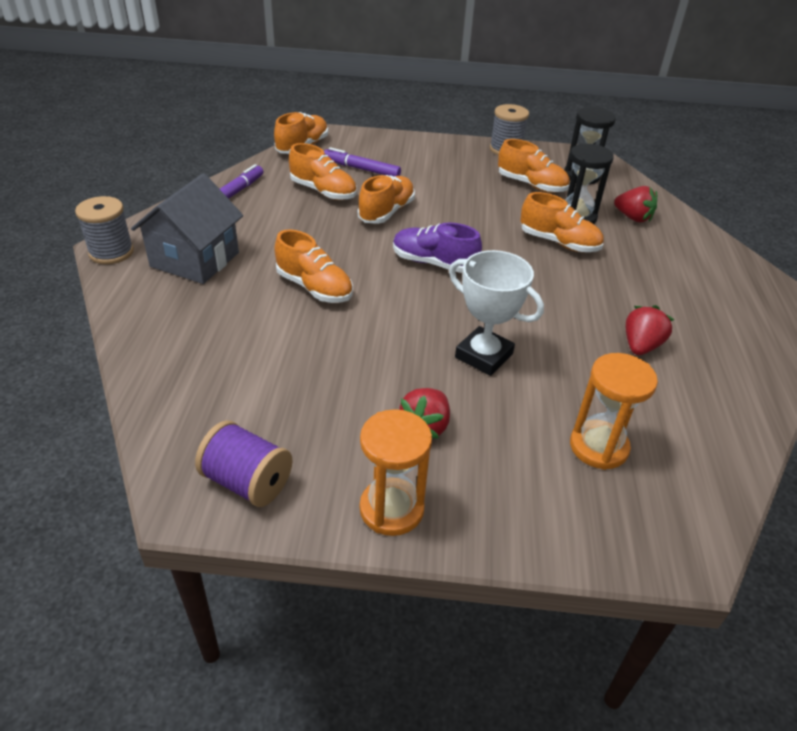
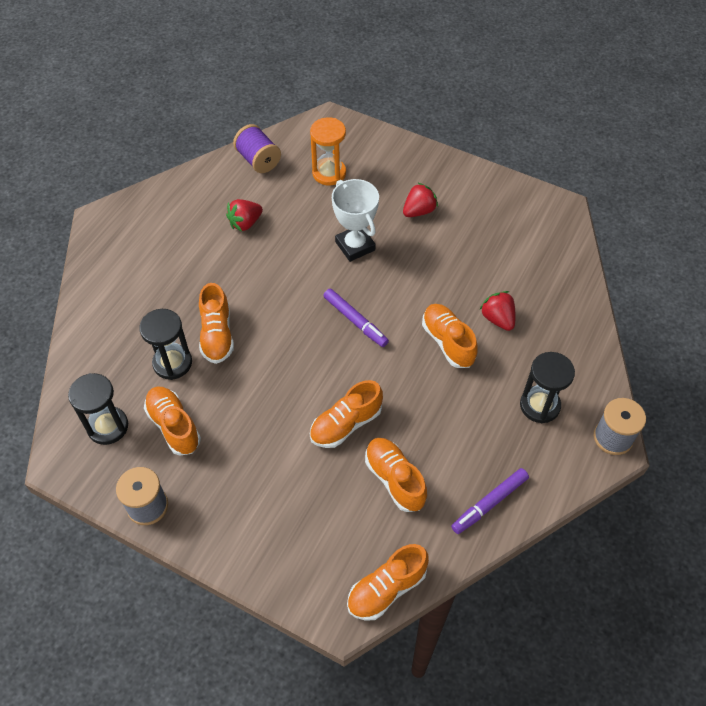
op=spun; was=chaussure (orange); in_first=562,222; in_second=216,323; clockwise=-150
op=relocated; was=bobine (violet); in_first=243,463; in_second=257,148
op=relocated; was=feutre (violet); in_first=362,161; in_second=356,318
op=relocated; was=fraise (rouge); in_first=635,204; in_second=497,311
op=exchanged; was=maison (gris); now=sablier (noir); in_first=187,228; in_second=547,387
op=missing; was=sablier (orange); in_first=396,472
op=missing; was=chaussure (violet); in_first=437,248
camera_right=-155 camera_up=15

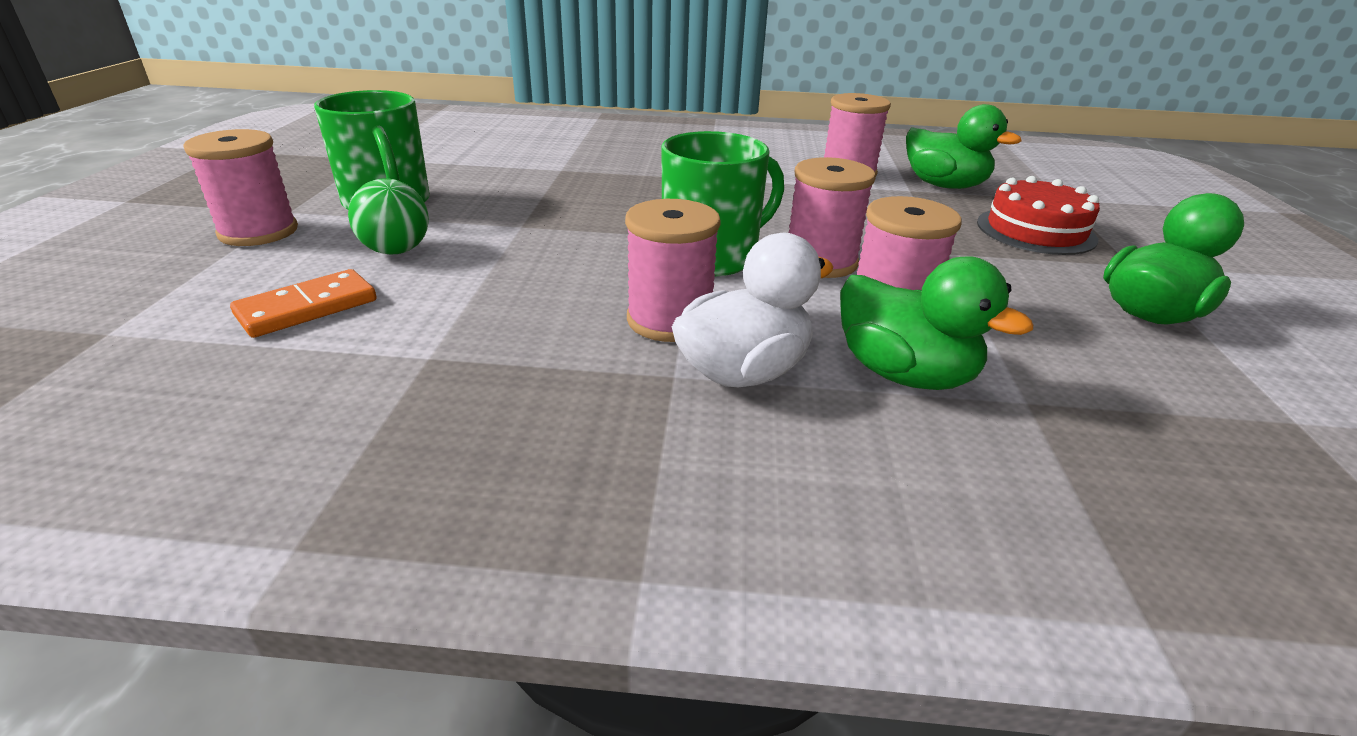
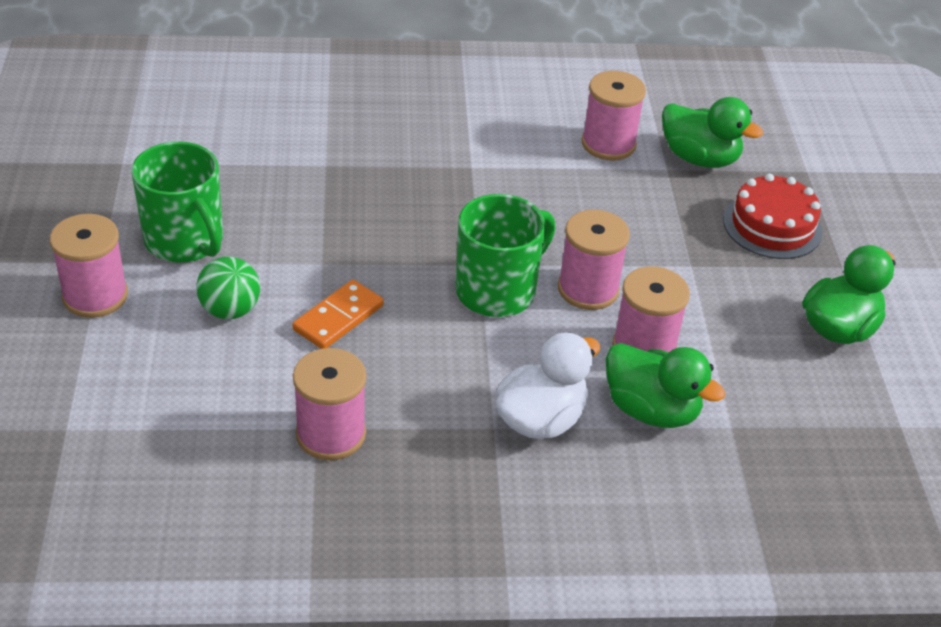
op=relocated; was=domino (orange); in_first=303,303; in_second=338,314
op=relocated; was=bobine (rose); in_first=673,270; in_second=329,404
camera_right=-10 camera_up=10

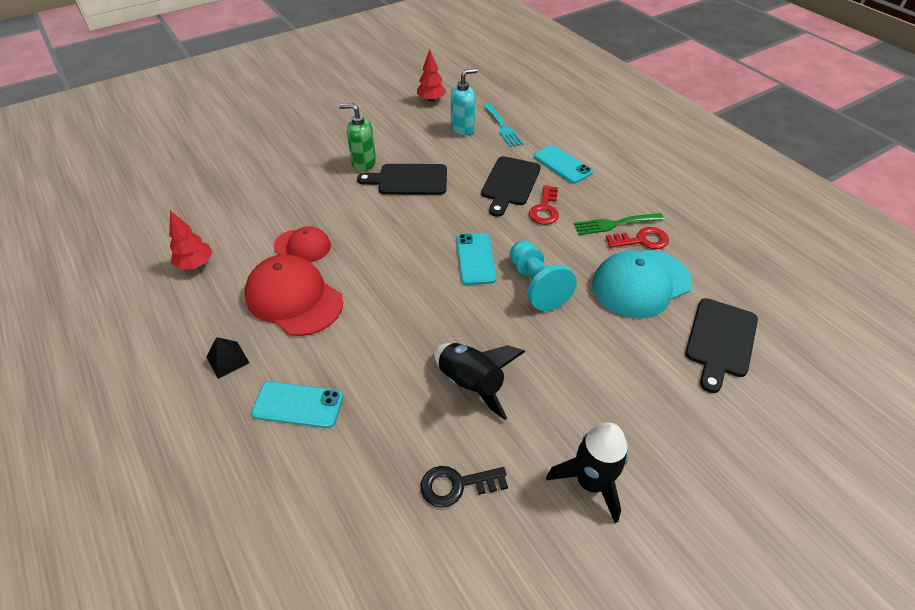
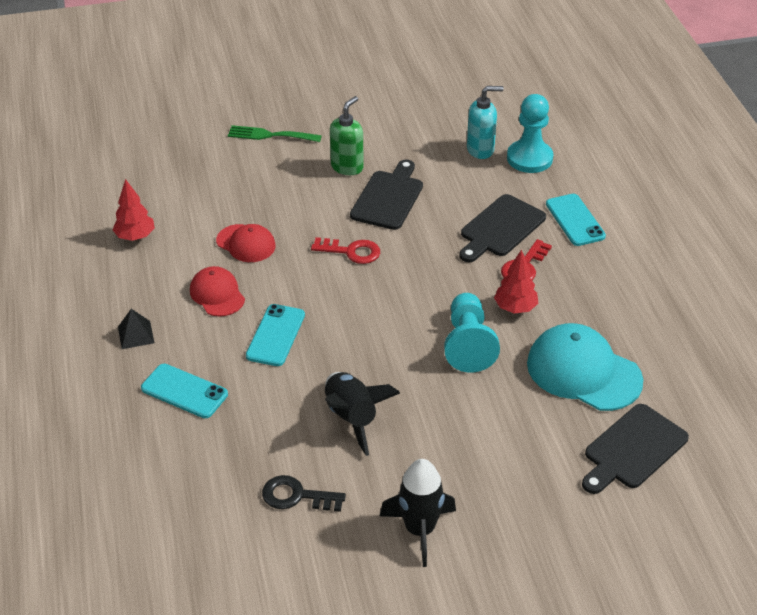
op=size; was=casquette (rouge); in_first=294,295; in_second=217,291; ratio=0.59
op=relocated; was=fourchette (vert); in_first=619,224; in_second=275,133
op=relocated; was=téléphone (turquoise); in_first=477,259; in_second=275,335
op=relocated; was=clé (rouge); in_first=637,238; in_second=345,250
op=spun; was=distributeur de savon (vert); in_first=357,137; in_second=347,135; clockwise=90
op=spun; was=planche à découper (noir); in_first=402,179; in_second=386,194; clockwise=90
op=relocated; was=arbre (rouge); in_first=431,75; in_second=516,282
op=exchanged; was=fourchette (turquoise); now=pion (turquoise); in_first=504,125; in_second=530,133
op=spun; was=casquette (turquoise); in_first=642,284; in_second=585,367; clockwise=45
camera_right=20 camera_up=-5

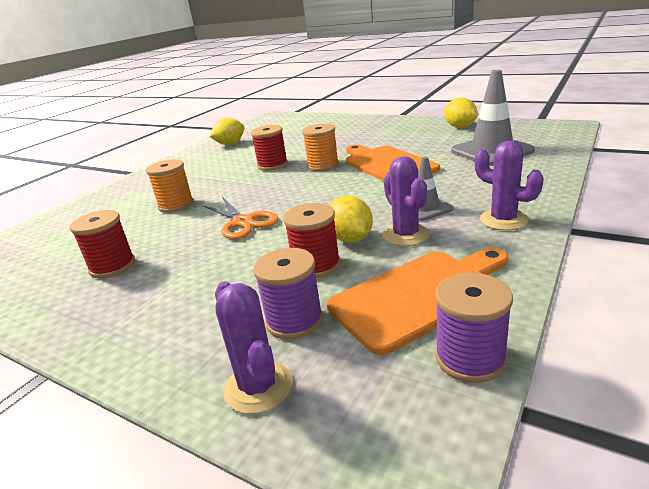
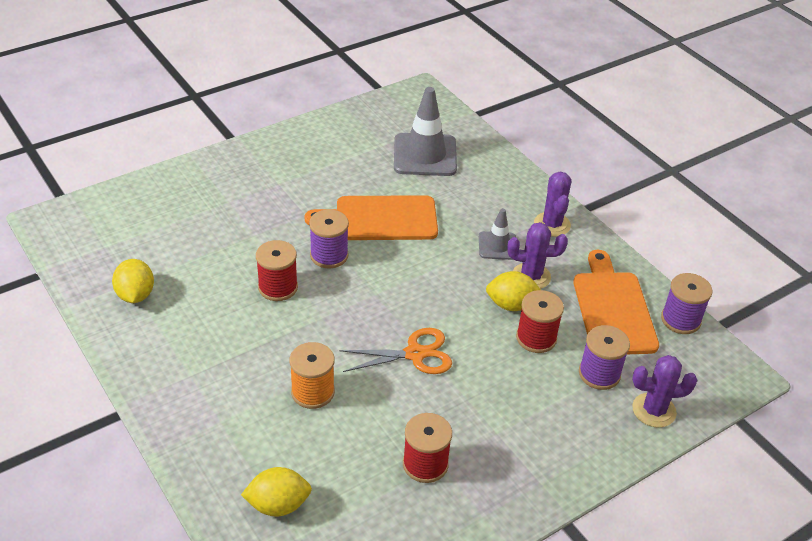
op=relocated; was=citron (jaune); in_first=461,113; in_second=276,491
op=colour; was=bobine (orange); now=bobine (violet); in_first=320,147; in_second=329,239
op=spun; was=cactus (violet); in_first=509,185; in_second=552,204; clockwise=-75
camera_right=-70 camera_up=15

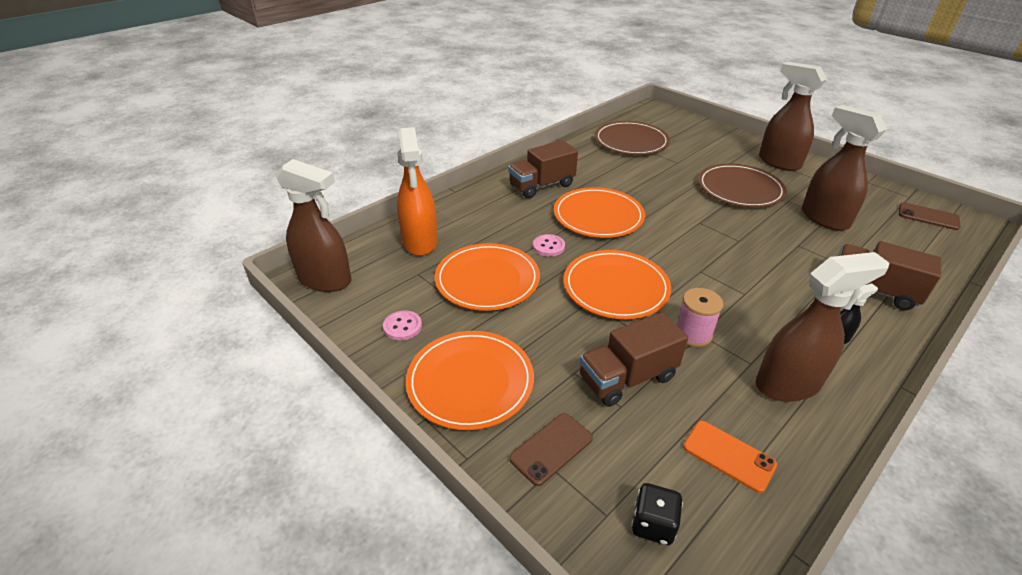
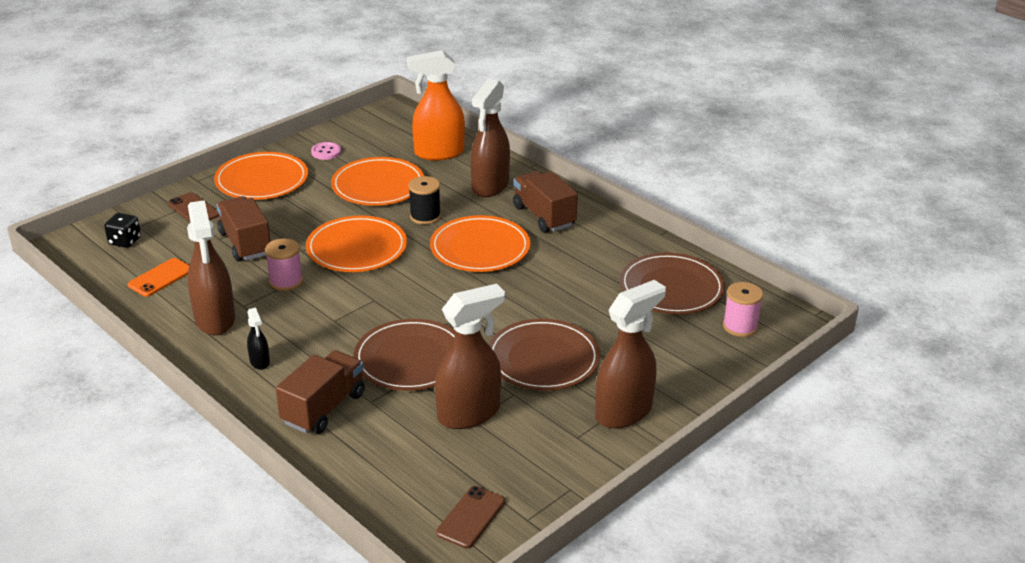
op=appeared; now=assiette (marron); in_second=404,355
op=exchanged; was=bouton (rose); now=bobine (noir); in_first=549,245; in_second=425,200
op=relocated; was=vaporisateur (marron); in_first=313,225; in_second=490,138
op=appeared; now=bobine (rose); in_second=743,309
camera_right=90 camera_up=-5

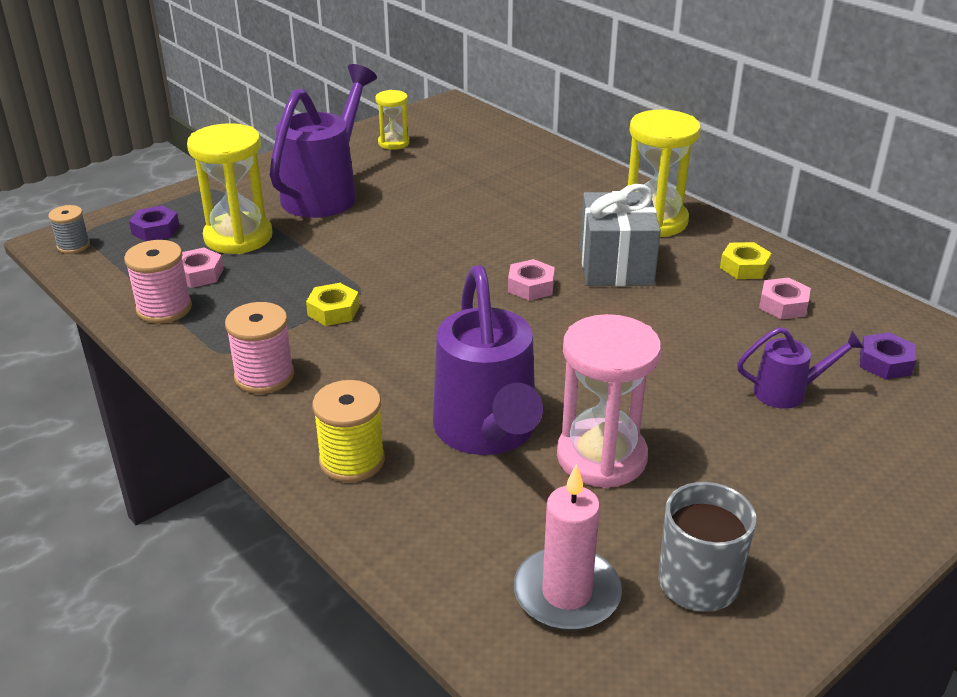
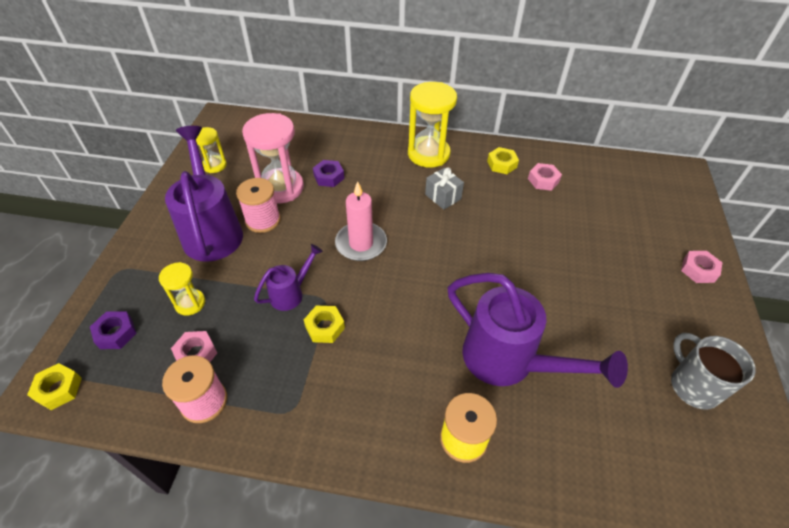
op=exchanged; was=bobine (gris); now=écrou (jaune); in_first=69,229; in_second=54,386
op=size; was=sablier (jaune); in_first=229,188; in_second=182,289; ratio=0.54
op=relocated; was=bobine (rose); in_first=259,348; in_second=258,205
op=relocated; was=sablier (rose); in_first=609,401; in_second=273,158
op=relocated; was=arrosoir (violet); in_first=800,368; in_second=288,277
op=relocated; was=écrou (violet); in_first=888,356; in_second=328,173
op=relocated; was=bougie (rose); in_first=568,547; in_second=361,221
op=size; was=cadeau (gris); in_first=620,235; in_second=444,188; ratio=0.56
op=relocated; was=écrou (rose); in_first=531,280; in_second=701,267
camera_right=-40 camera_up=15

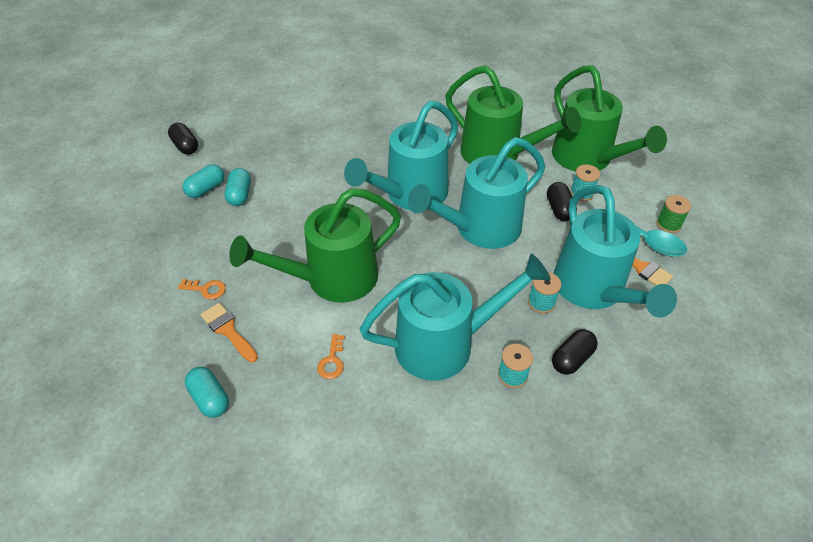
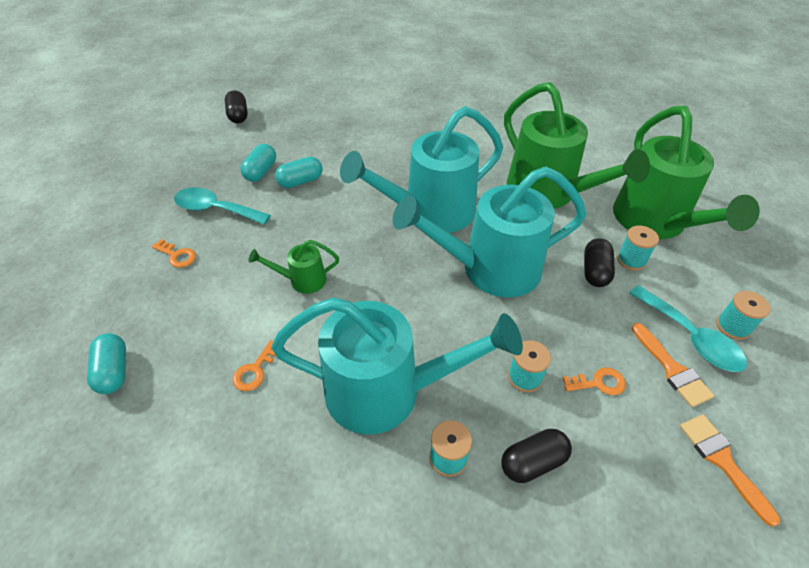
op=appeared; now=cuillère (turquoise); in_second=222,206
op=size; was=arrosoir (vert); in_first=315,245; in_second=294,267; ratio=0.45
op=relocated; was=gélule (turquoise); in_first=203,181; in_second=298,172
op=exchanged; was=arrosoir (turquoise); now=clé (orange); in_first=615,251; in_second=594,381
op=relocated; was=pinceau (orange); in_first=229,333; in_second=730,470
op=colour; was=bobine (vert); now=bobine (turquoise); in_first=673,214; in_second=743,315
camera_right=20 camera_up=0

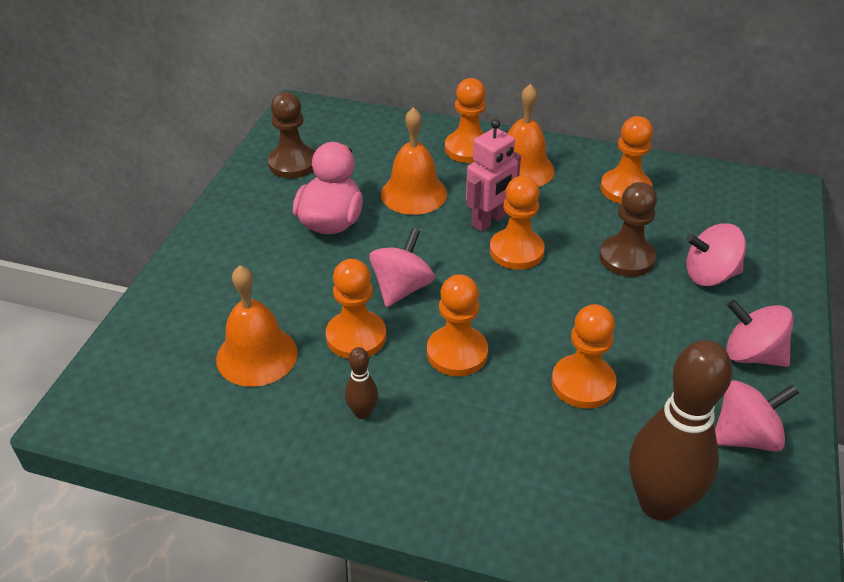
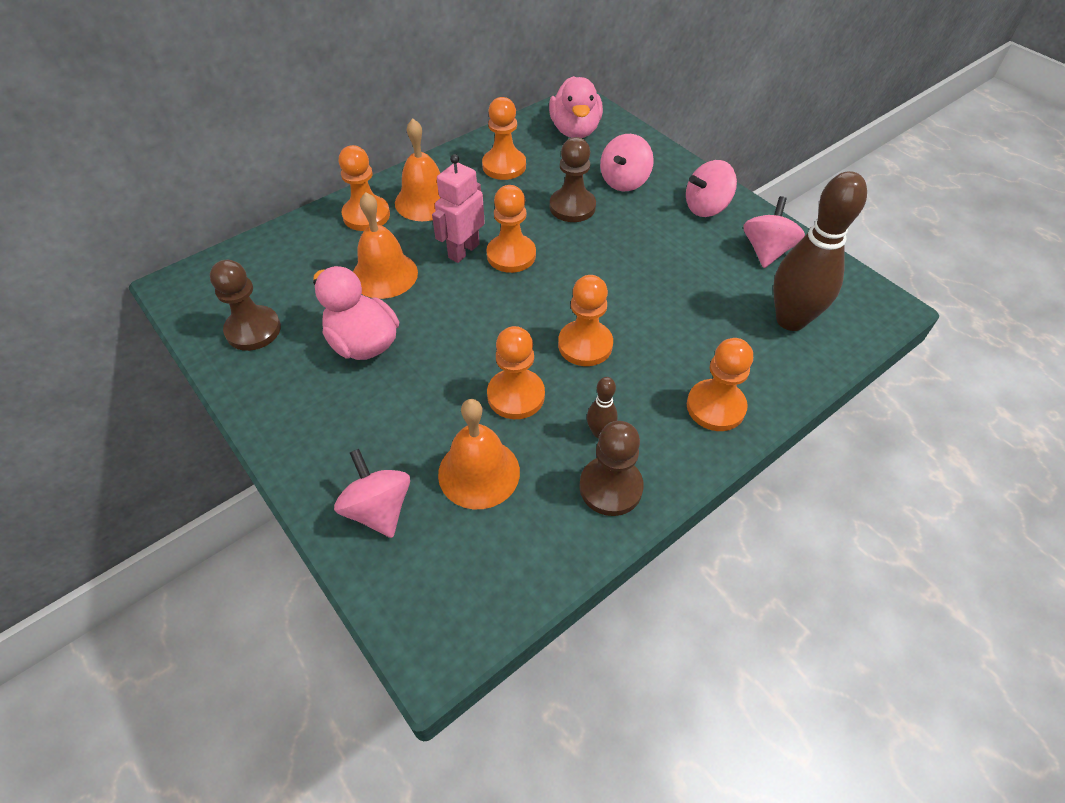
op=relocated; was=toupie (rose); in_first=402,267; in_second=372,493
op=spun; was=robot (rose); in_first=493,175; in_second=458,208; clockwise=-135
op=appeared; now=canard (rose); in_second=576,107
op=appeared; now=pion (marron); in_second=611,468
op=relocated; was=pion (orange); in_first=584,356; in_second=720,384
camera_right=-55 camera_up=10

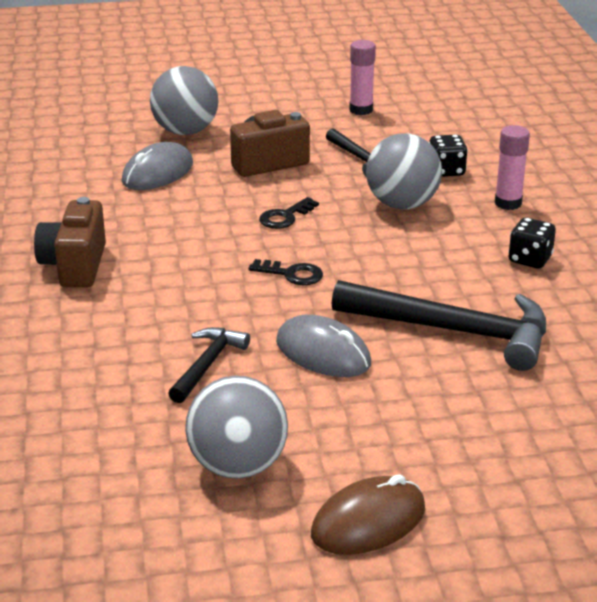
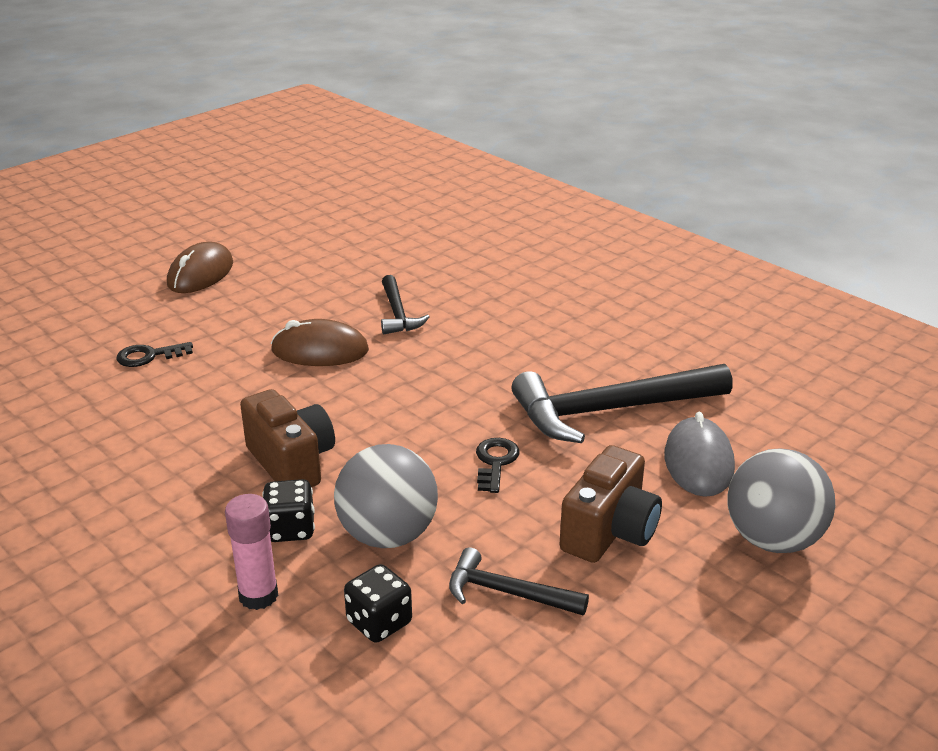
op=relocated; was=clé (noir); in_first=285,272; in_second=154,354
op=relocated; was=appareil photo (marron); in_first=70,242; in_second=287,438
op=relocated; was=dé (noir); in_first=532,243; in_second=289,510
op=colour; was=souris (gris); now=souris (marron); in_first=323,346; in_second=320,342
op=relocated; was=marteau (noir); in_first=439,325; in_second=622,403
op=missing; was=balle (gris); in_first=236,427
op=missing; was=bâton de colle (rose); in_first=362,77
camera_right=145 camera_up=0

